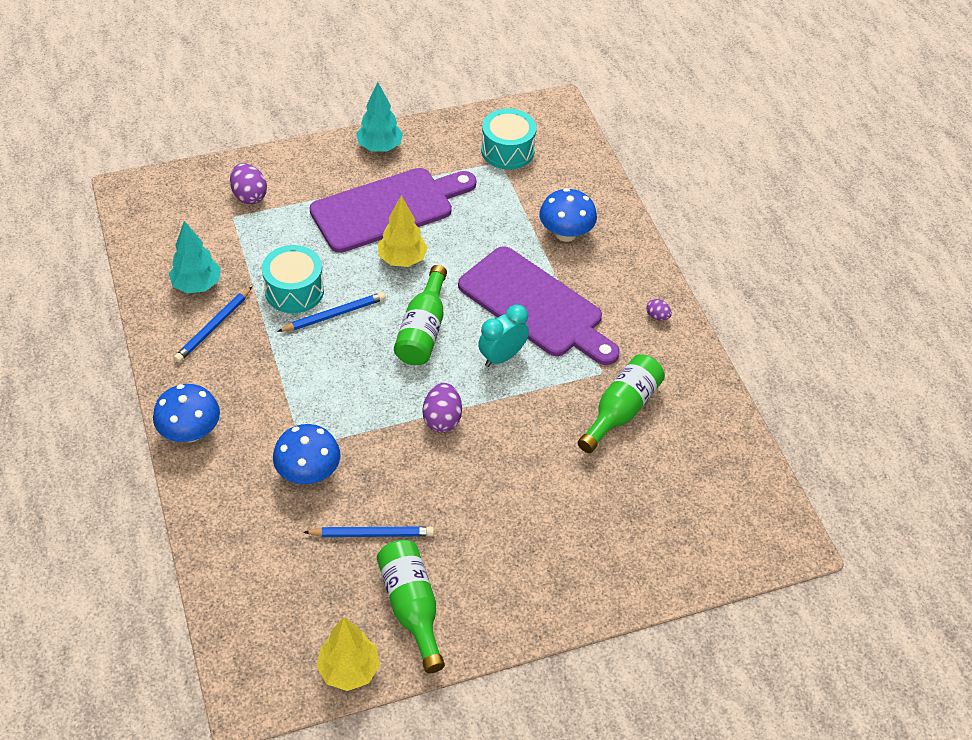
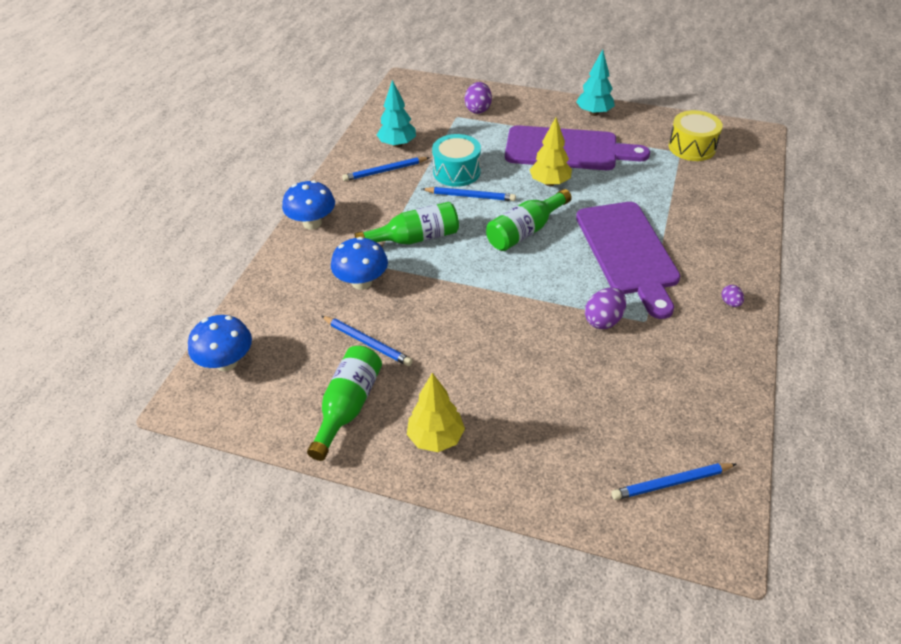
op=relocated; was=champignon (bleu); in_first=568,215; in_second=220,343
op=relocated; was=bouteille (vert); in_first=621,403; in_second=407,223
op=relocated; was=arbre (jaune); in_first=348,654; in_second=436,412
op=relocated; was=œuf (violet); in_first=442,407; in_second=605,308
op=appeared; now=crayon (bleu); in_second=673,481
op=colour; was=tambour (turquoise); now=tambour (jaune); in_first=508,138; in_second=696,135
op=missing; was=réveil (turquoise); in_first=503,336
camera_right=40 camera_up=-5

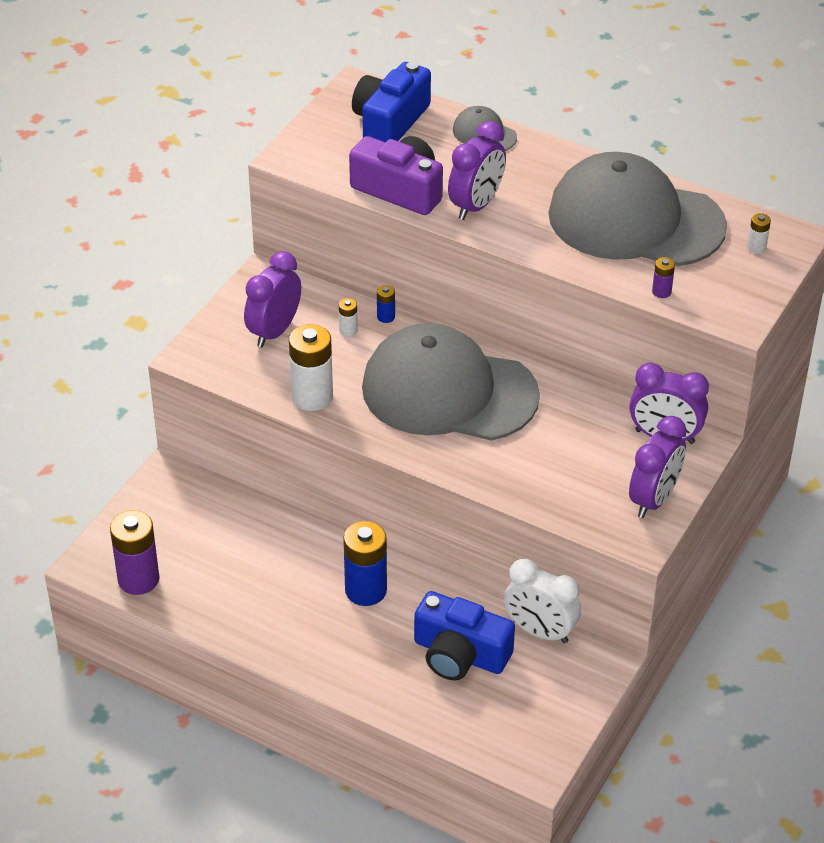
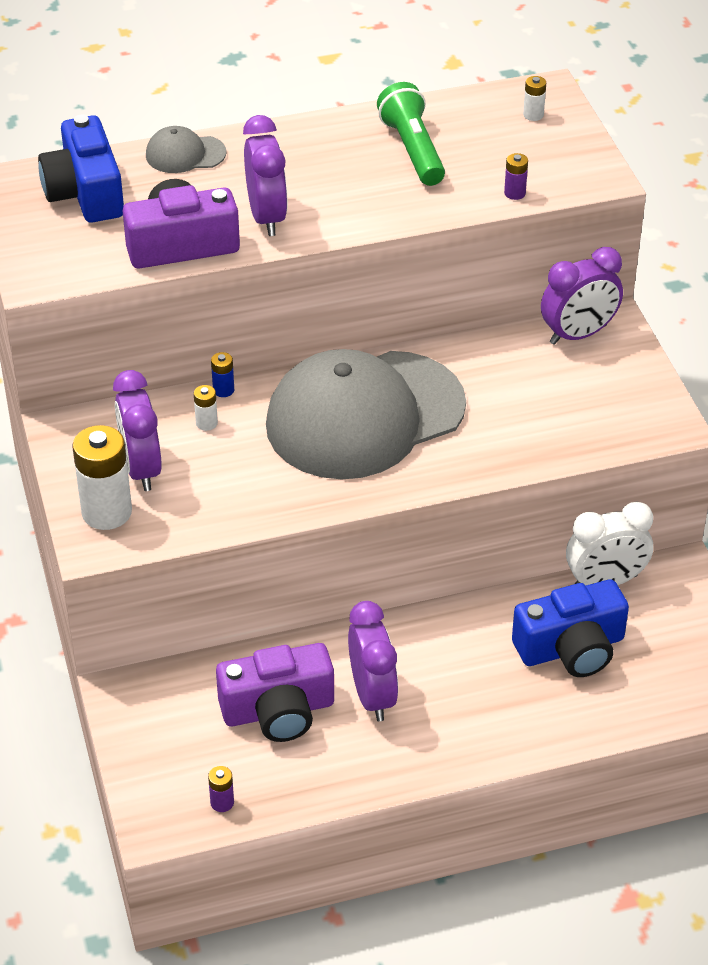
op=relocated; was=pile (blanc); in_first=311,367; in_second=102,477
op=size; was=pile (violet); in_first=135,552; in_second=221,789; ratio=0.45
op=appeared; now=appareil photo (violet); in_second=275,692
op=relocated; was=réveil (violet); in_first=658,467; in_second=373,661
op=exchanged; was=casquette (gris); now=lampe de poche (vert); in_first=637,209; in_second=411,134
op=missing; was=pile (bleu); in_first=365,563
camera_right=-45 camera_up=0

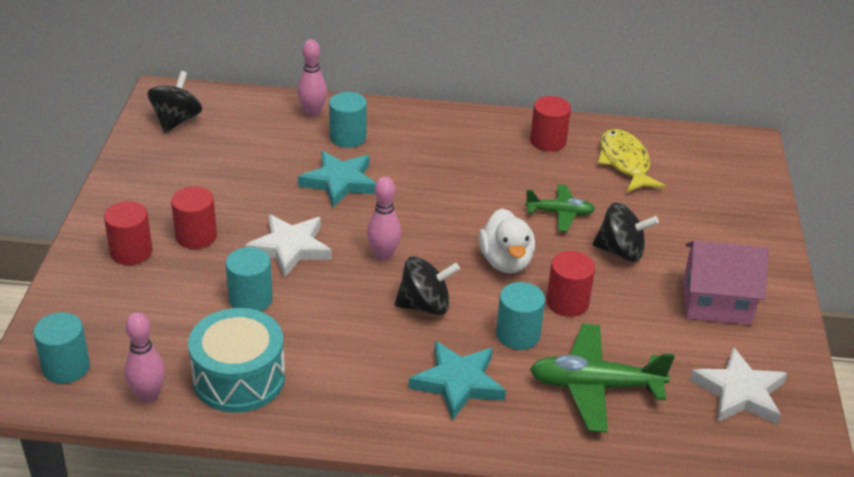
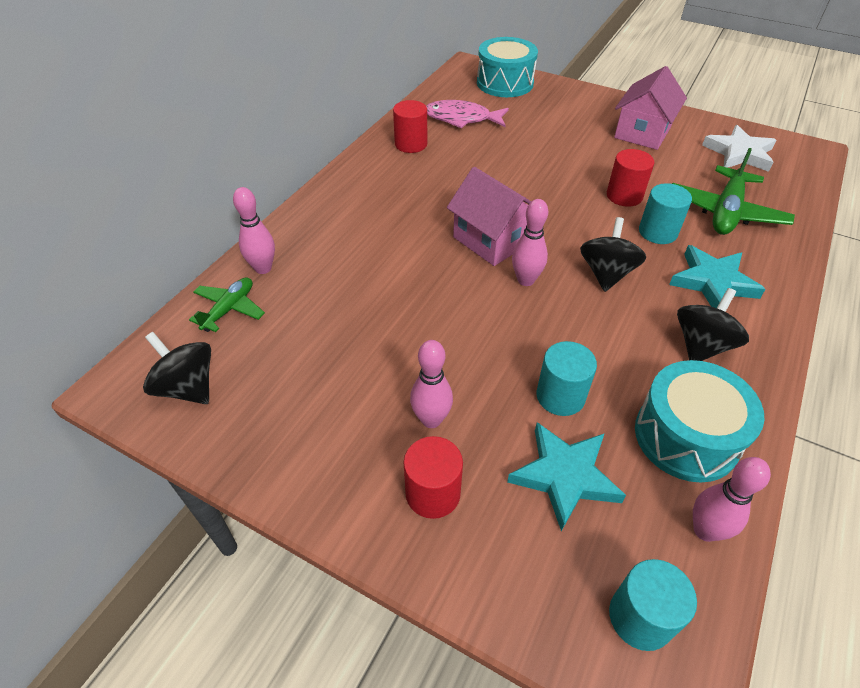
op=relocated; was=avion (vert); in_first=560,208; in_second=227,304
op=exchanged; was=cylindre (rouge); now=quille (rose); in_first=194,217; in_second=431,384
op=colour; was=poisson (jaune); now=poisson (rose); in_first=631,160; in_second=467,114
op=appeared; now=maison (rose); in_second=489,216
op=appeared; now=tambour (turquoise); in_second=507,67
op=relocated; was=étoile (turquoise); in_first=337,179; in_second=566,476
op=relocated; was=toupie (noir); in_first=625,232; in_second=713,324
op=missing; was=étoile (blanc); in_first=288,246
op=missing; was=cylindre (turquoise); in_first=348,120
op=missing; was=canard (blanc); in_first=507,240
camera_right=-65 camera_up=10

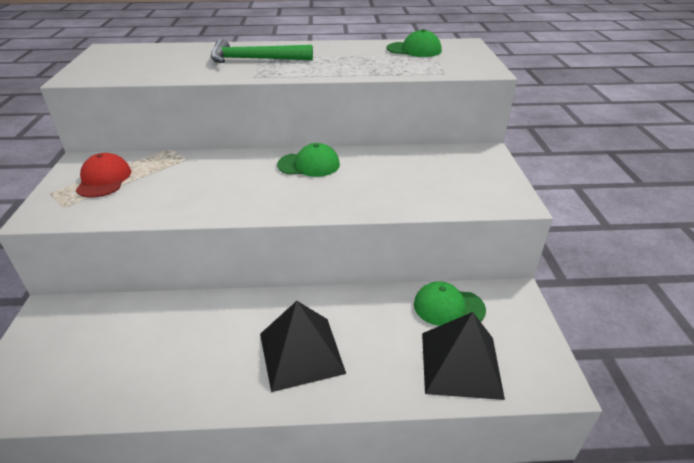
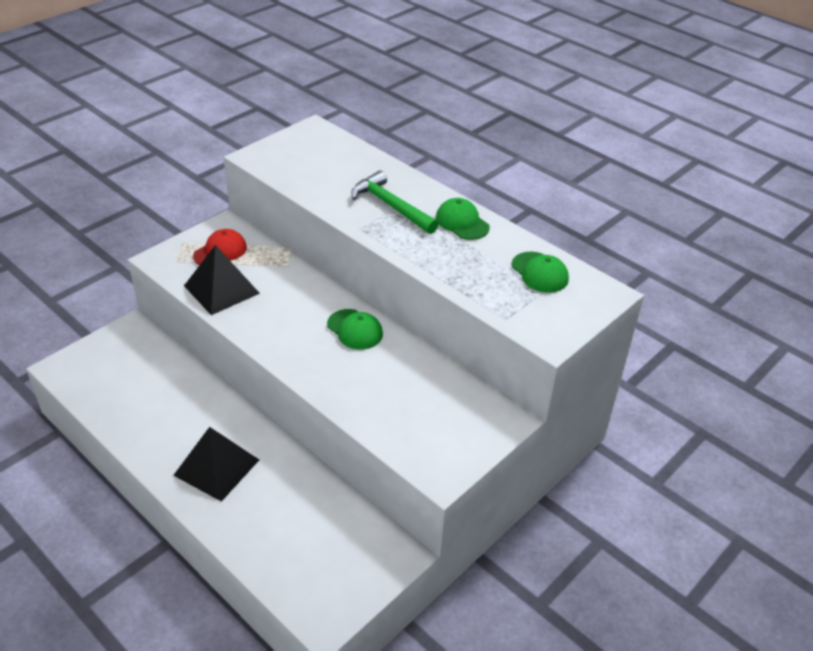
op=relocated; was=pyramide (noir); in_first=463,356; in_second=222,280
op=relocated; was=casquette (vert); in_first=450,303; in_second=463,219
camera_right=45 camera_up=5

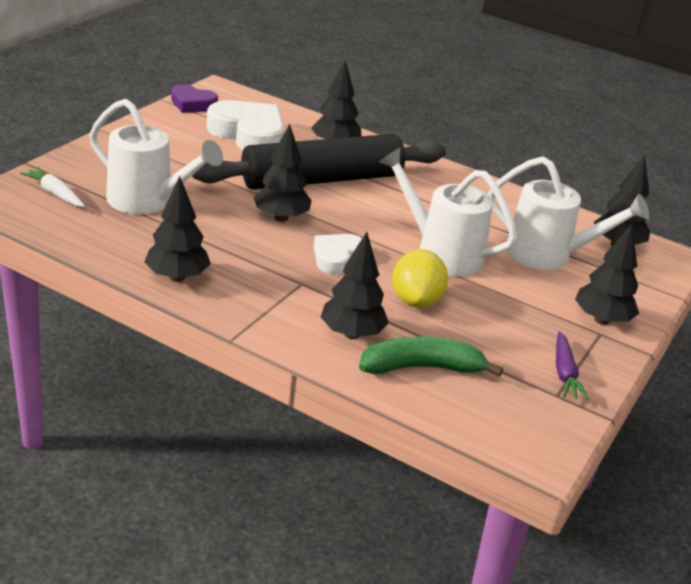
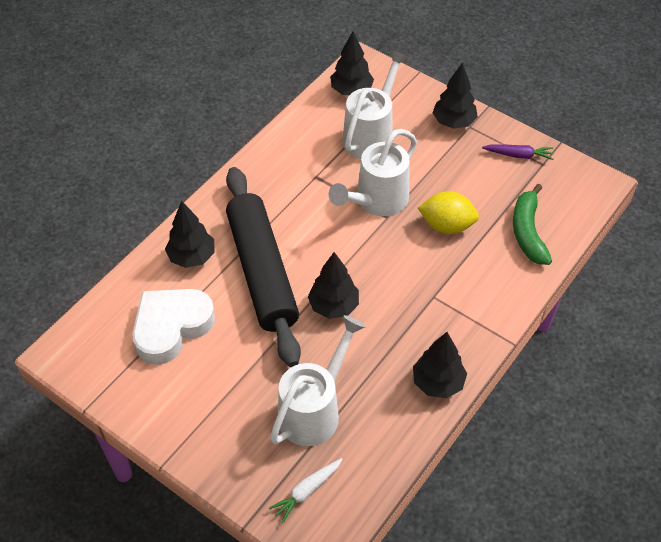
op=missing; was=cœur (violet); in_first=194,98
op=missing; was=cœur (blanc); in_first=338,254
op=missing; was=arbre (noir); in_first=355,285
camera_right=-80 camera_up=20

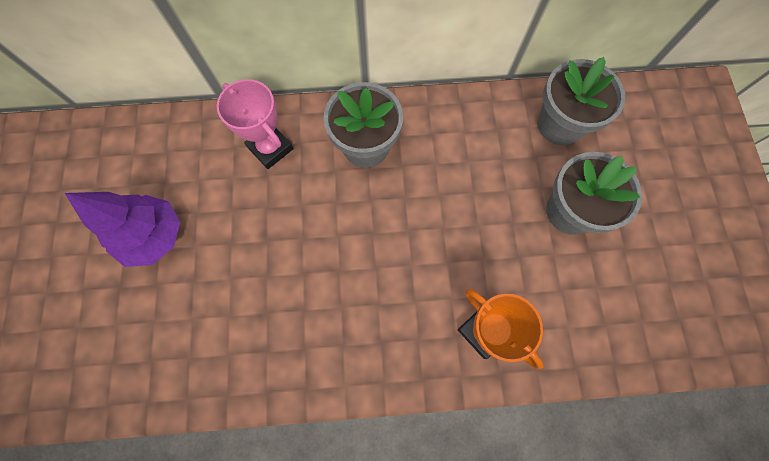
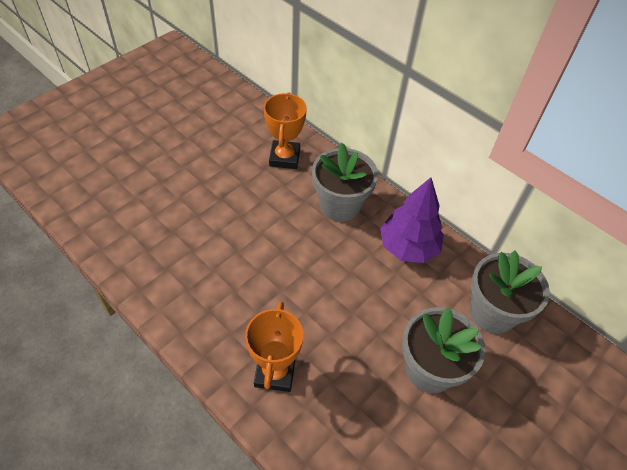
op=colour; was=trophée (rose); now=trophée (orange); in_first=255,124; in_second=285,130
op=relocated; was=arbre (violet); in_first=122,229; in_second=412,220
camera_right=45 camera_up=-20

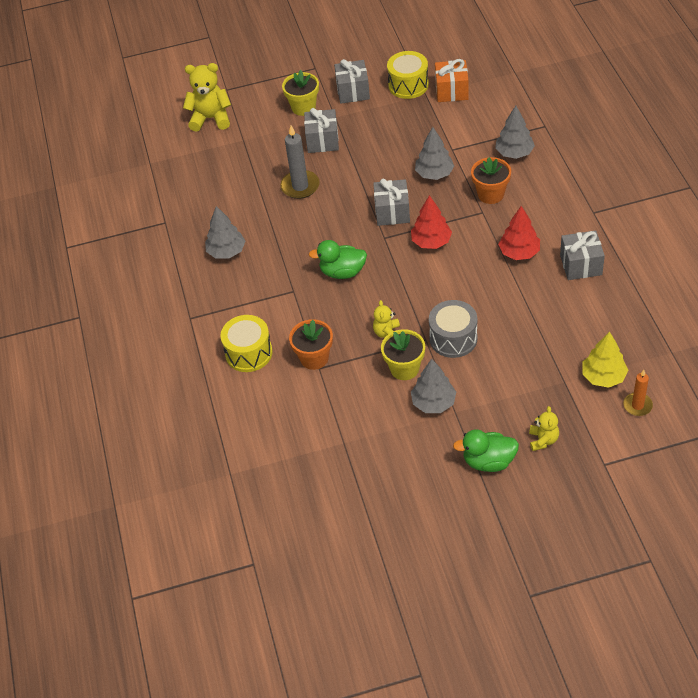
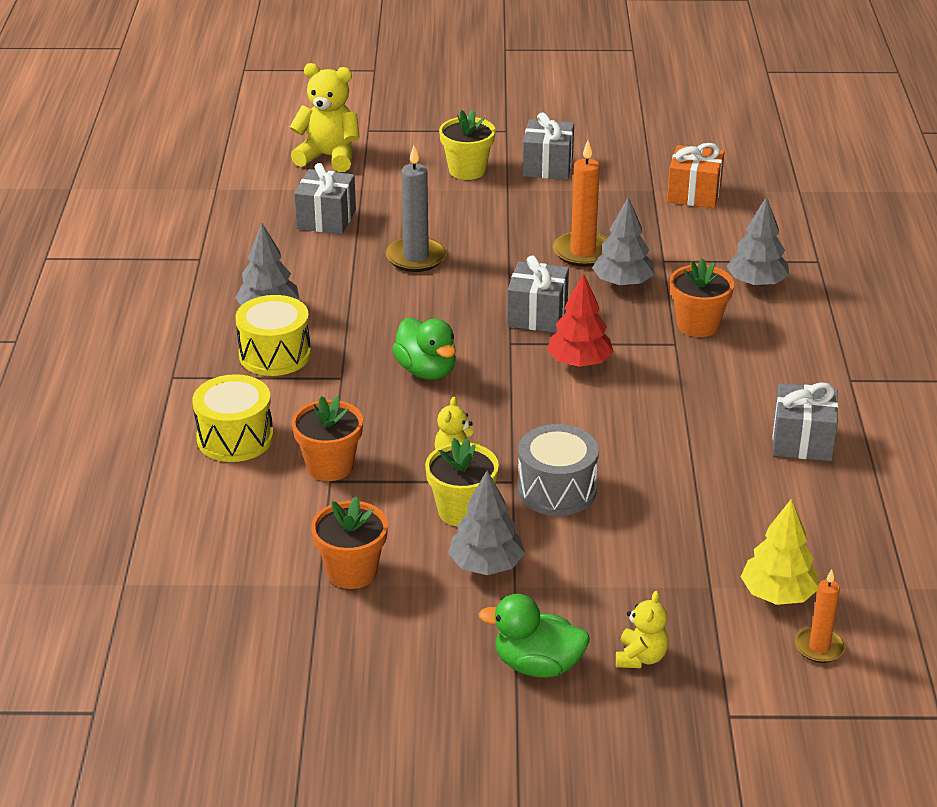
op=relocated; was=tambour (jaune); in_first=408,75; in_second=273,335
op=relocated; was=cadeau (gris); in_first=321,130; in_second=325,198
op=appeared; now=pot de fleurs (orange); in_second=349,542
op=spun; was=canard (vert); in_first=337,259; in_second=424,349; clockwise=-135
op=appeared; now=bougie (orange); in_second=580,203
op=missing; was=arbre (rouge); in_first=519,233
camera_right=10 camera_up=-15

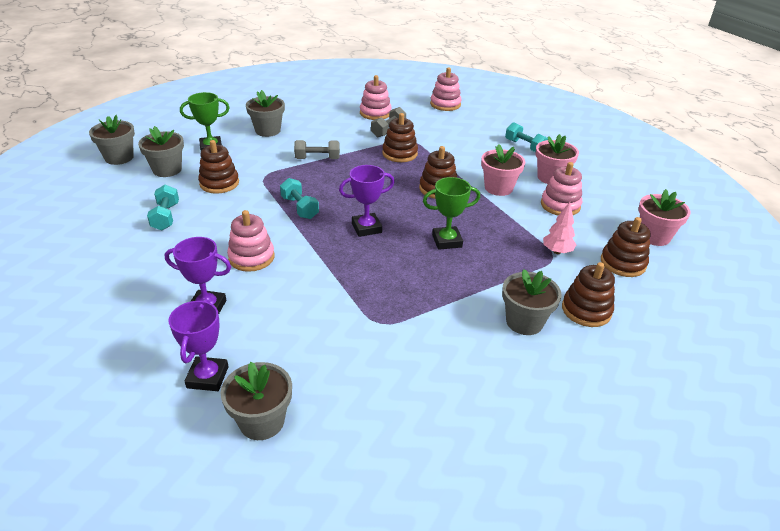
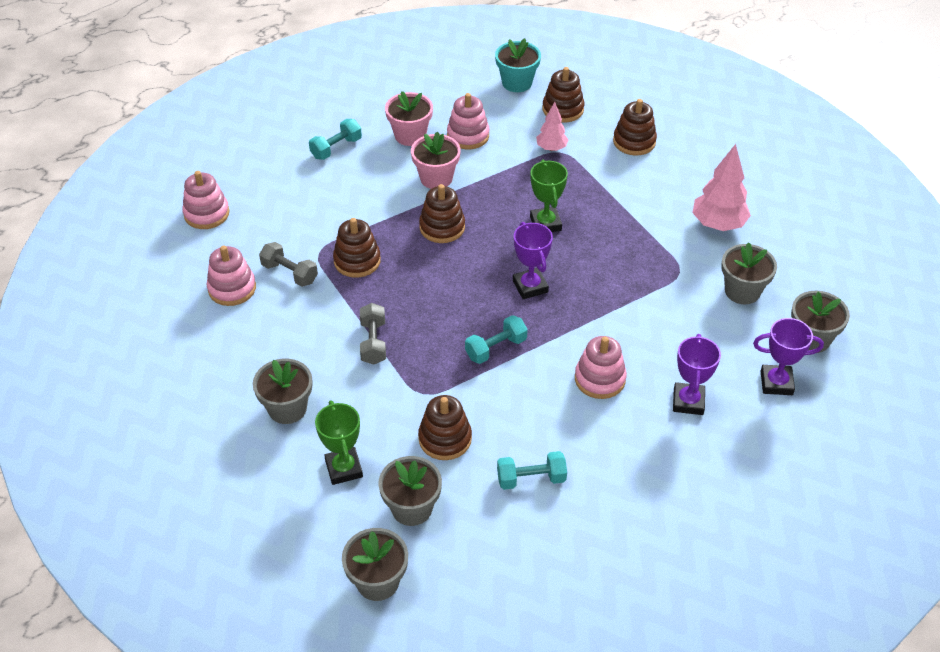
op=colour; was=pot de fleurs (rose); now=pot de fleurs (turquoise); in_first=665,217; in_second=518,65
op=appeared; now=arbre (rose); in_second=721,187
op=relocated; was=pot de fleurs (gris); in_first=532,302; in_second=749,273
camera_right=-90 camera_up=10

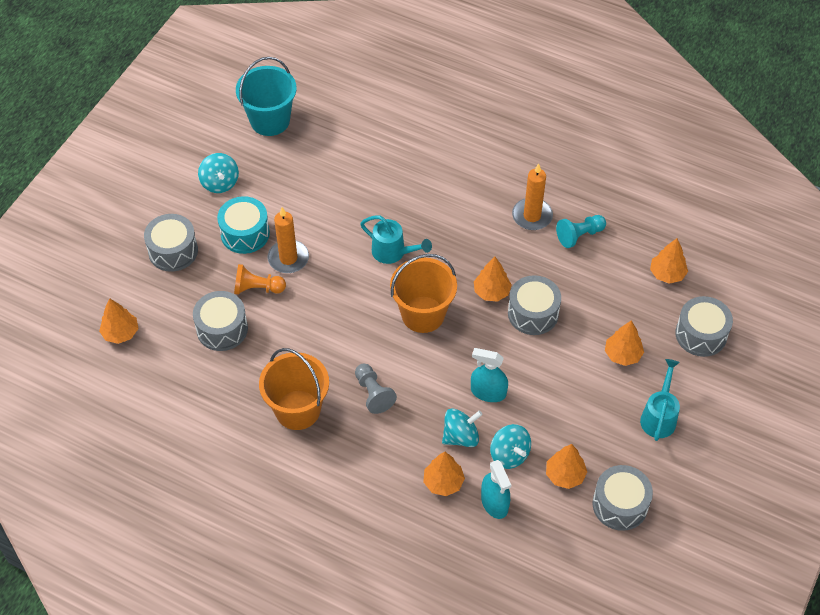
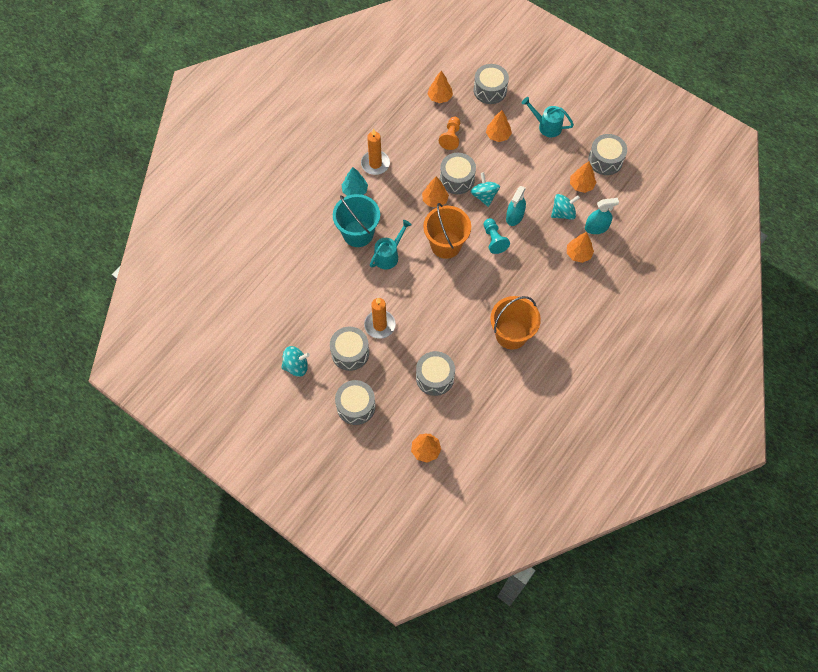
op=colour; was=tambour (turquoise); now=tambour (gris); in_first=243,225; in_second=349,349
op=relocated; was=seau (turquoise); in_first=266,96; in_second=356,220
op=appeared; now=arbre (turquoise); in_second=354,181
op=relocated; was=pion (orange); in_first=260,279; in_second=449,133
op=relocated; was=toupie (turquoise); in_first=462,427; in_second=485,189
op=relocated; was=pion (turquoise); in_first=581,231; in_second=497,236
op=missing; was=pion (gris); in_first=376,389
camera_right=-80 camera_up=10

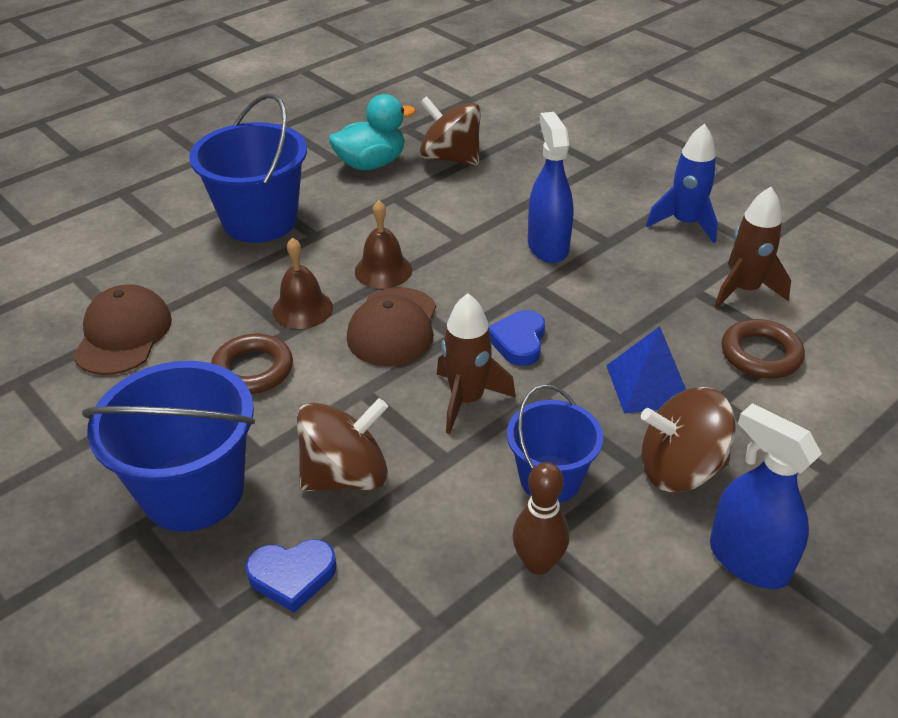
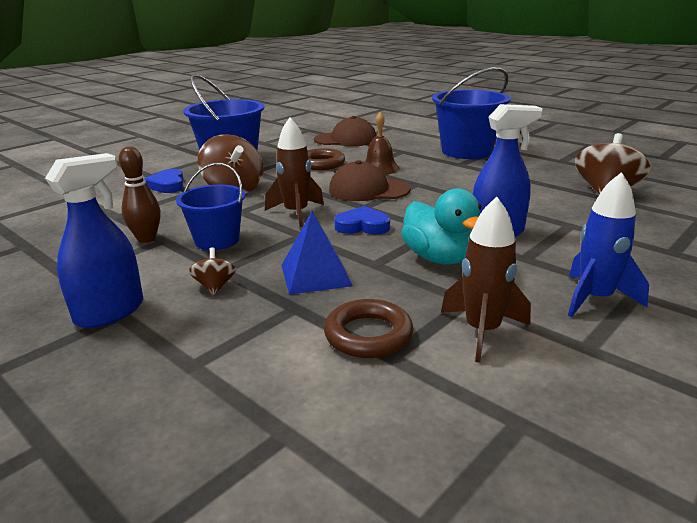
op=size; was=toupie (marron); in_first=688,439; in_second=212,271; ratio=0.49
op=relocated; was=canard (turquoise); in_first=372,132; in_second=441,226
op=missing; was=cloche (marron); in_first=383,244
camera_right=85 camera_up=-15

